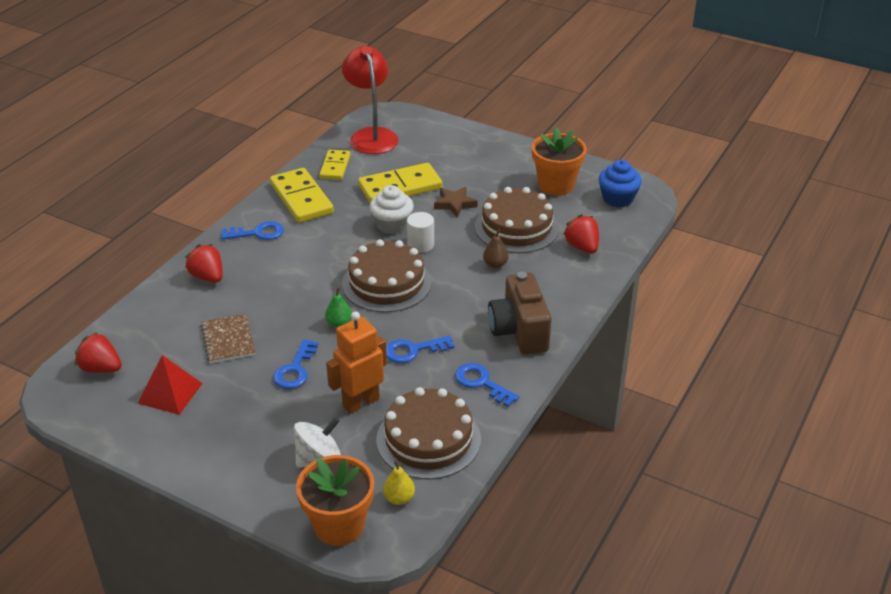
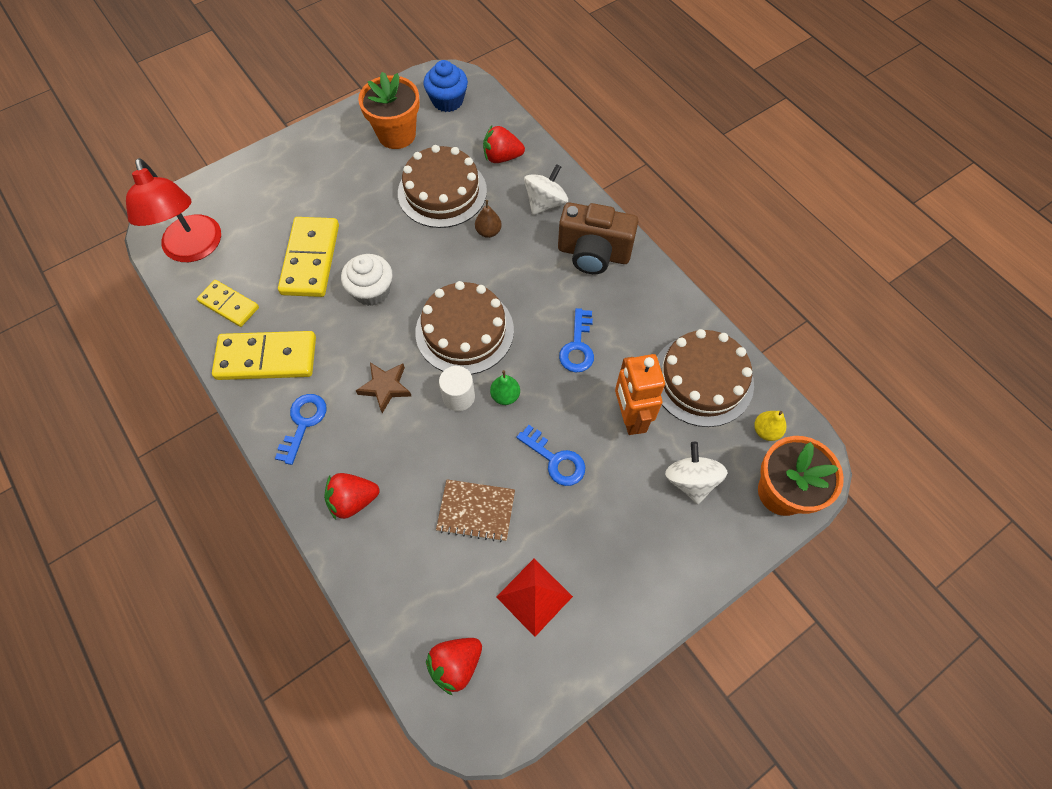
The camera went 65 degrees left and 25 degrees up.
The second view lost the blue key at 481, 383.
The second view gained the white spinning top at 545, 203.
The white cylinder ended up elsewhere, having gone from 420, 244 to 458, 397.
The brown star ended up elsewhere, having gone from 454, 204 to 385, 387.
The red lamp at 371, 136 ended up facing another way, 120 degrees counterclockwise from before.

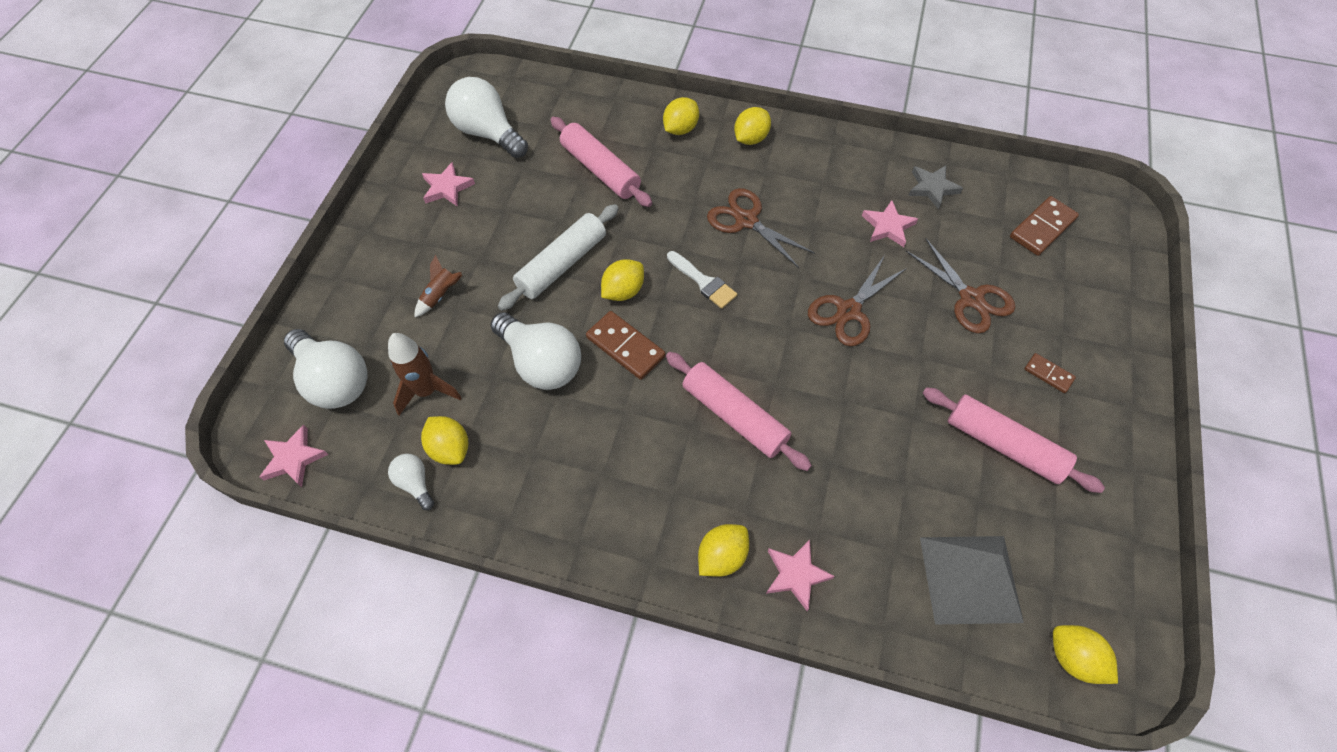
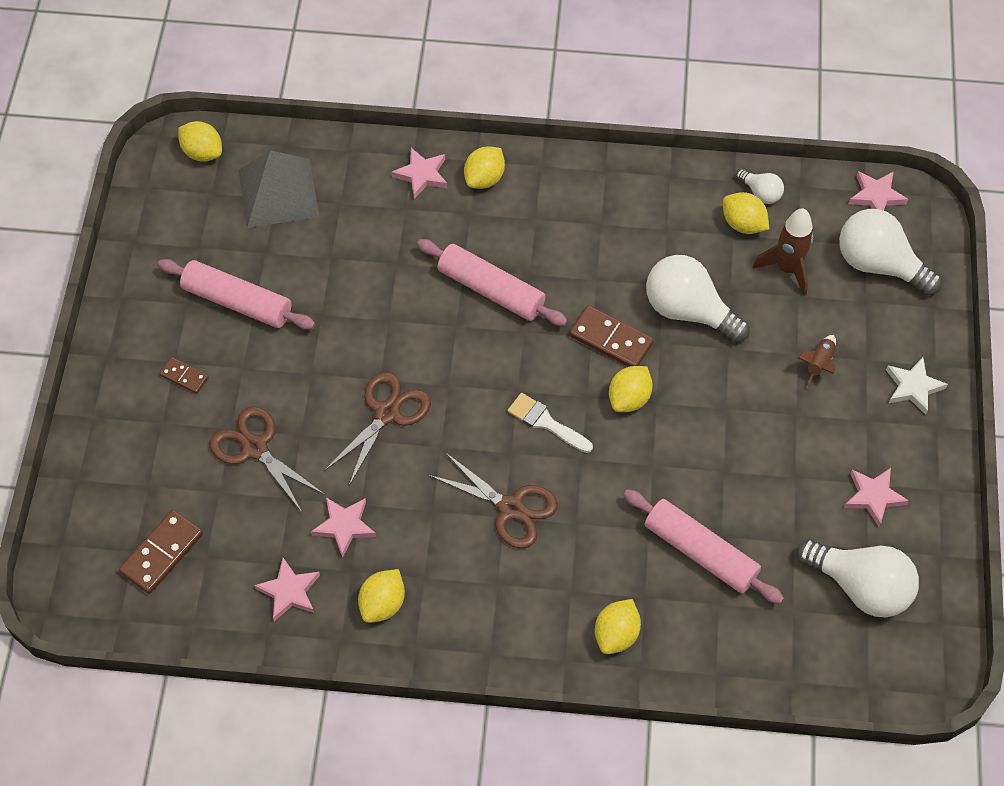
The camera went 170 degrees right and 0 degrees up.
The second view lost the white rolling pin at 562, 264.
The second view gained the white star at 913, 387.
The yellow lemon ended up elsewhere, having gone from 750, 139 to 383, 604.
What was the grey star at 932, 188 turned into the pink star at 289, 592.

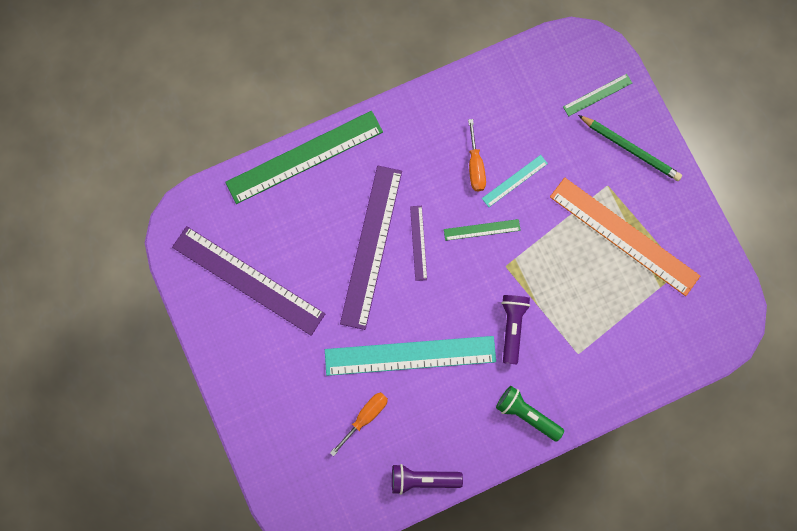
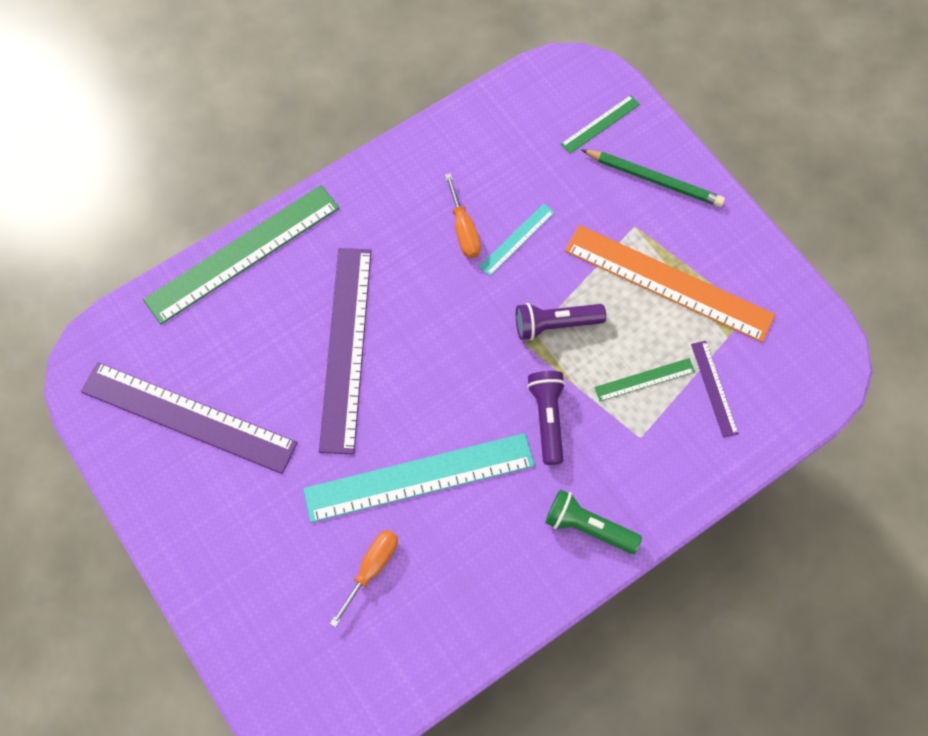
The camera went 10 degrees left and 10 degrees down.
The purple flashlight ended up elsewhere, having gone from 422, 479 to 555, 325.
The purple ruler ended up elsewhere, having gone from 418, 243 to 714, 388.
The green ruler ended up elsewhere, having gone from 482, 230 to 644, 379.

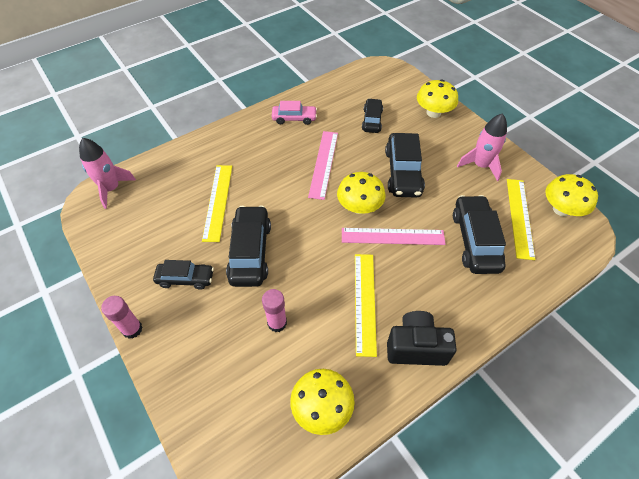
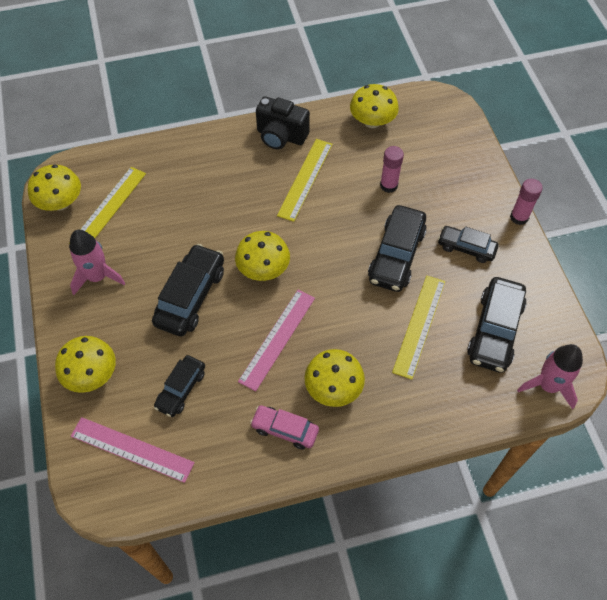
The camera went 160 degrees left and 5 degrees up.
The second view gained the yellow mushroom at 333, 388.
The pink ruler ended up elsewhere, having gone from 392, 236 to 132, 449.
The black car ended up elsewhere, having gone from 475, 240 to 494, 330.

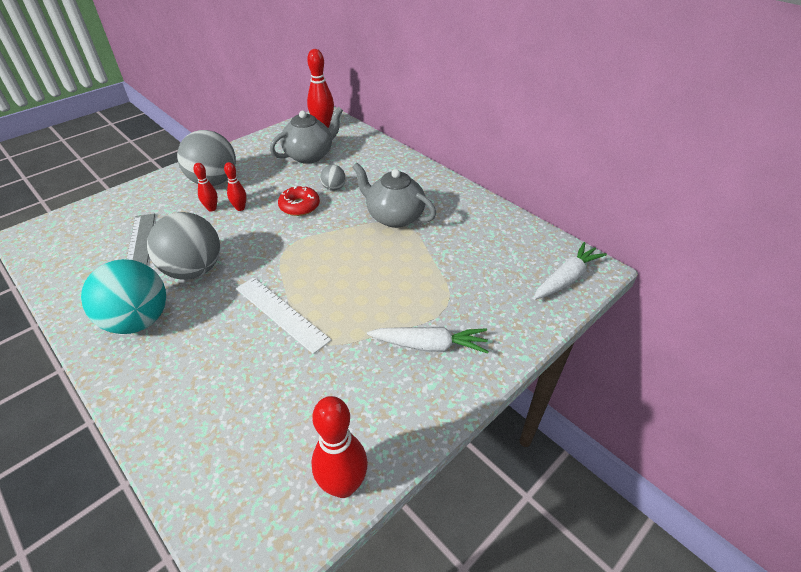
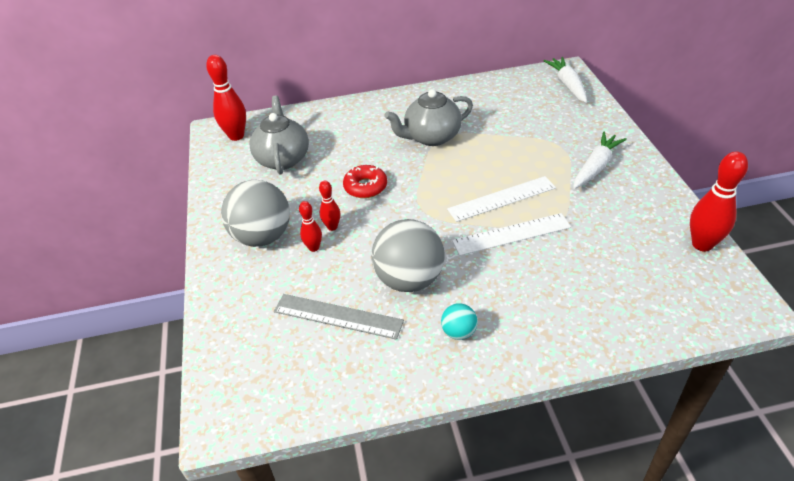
The camera went 55 degrees left and 0 degrees up.
The second view lost the grey ball at 334, 188.
The second view gained the white ruler at 501, 198.
The size of the turquoise ball at 138, 321 changed by a factor of 0.47.

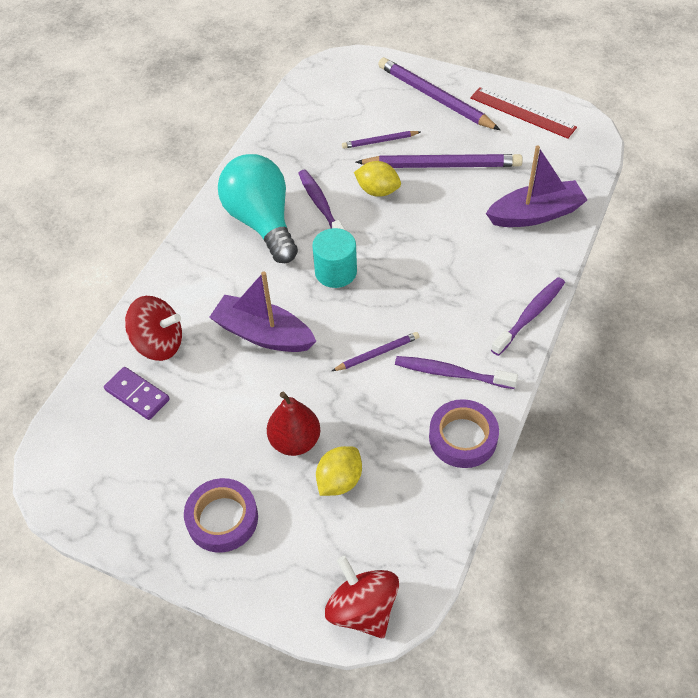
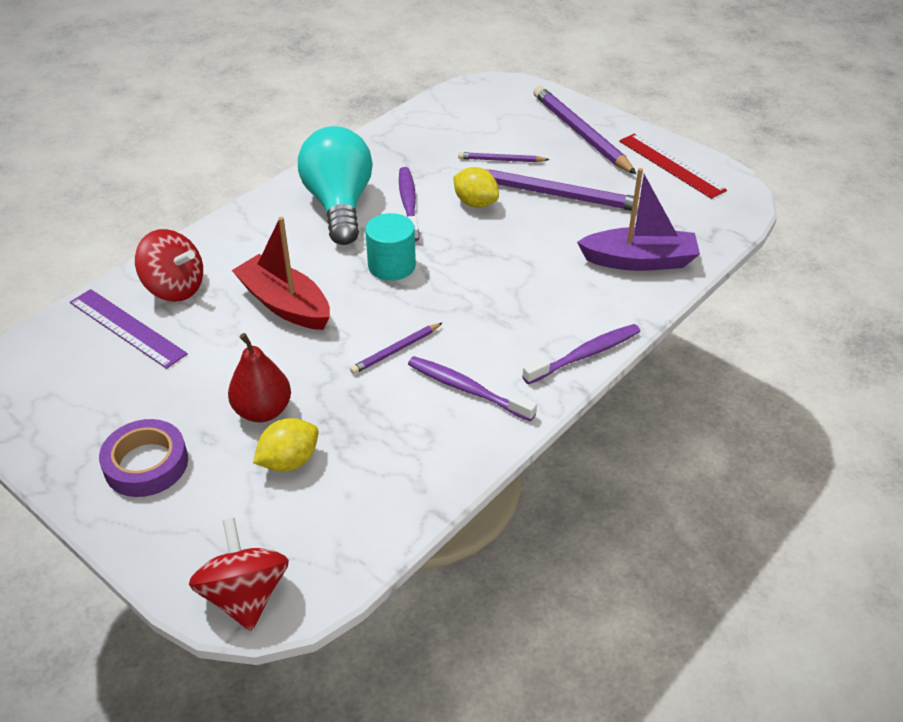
The camera went 15 degrees right and 10 degrees down.
The second view lost the purple tape at 463, 437.
Where the purple domino stood at 137, 395, the purple ruler came to stand at 127, 328.
What was the purple boat at 263, 334 turned into the red boat at 285, 304.
The purple pencil at 377, 353 ended up facing another way, 150 degrees clockwise from before.

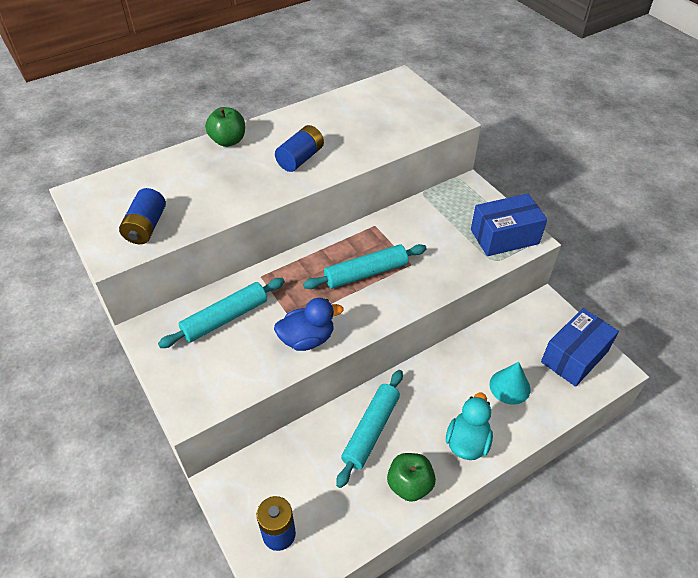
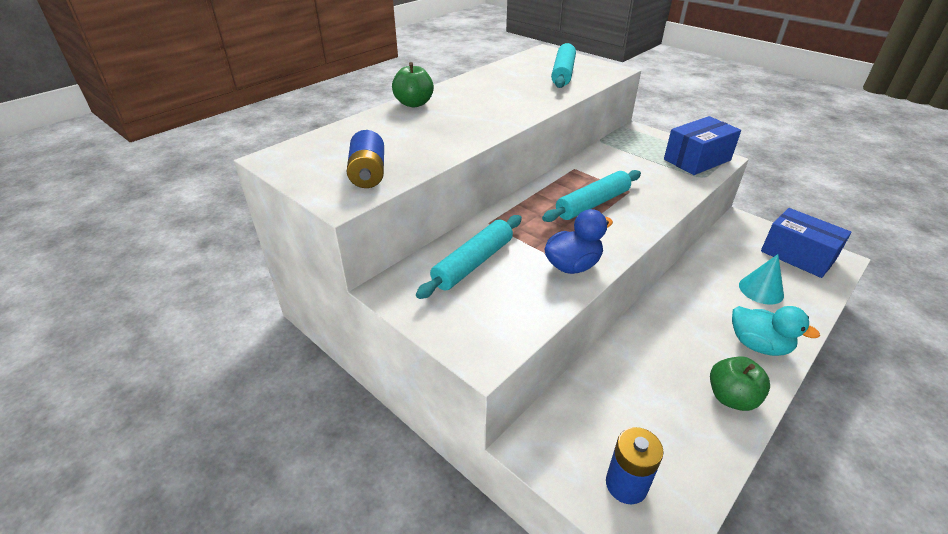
The camera went 15 degrees left and 10 degrees down.
The second view lost the blue battery at 300, 158.
The turquoise rolling pin ended up elsewhere, having gone from 371, 430 to 563, 73.
The turquoise duck at 467, 442 ended up facing another way, 120 degrees clockwise from before.
The blue box at 574, 356 ended up facing another way, 75 degrees counterclockwise from before.

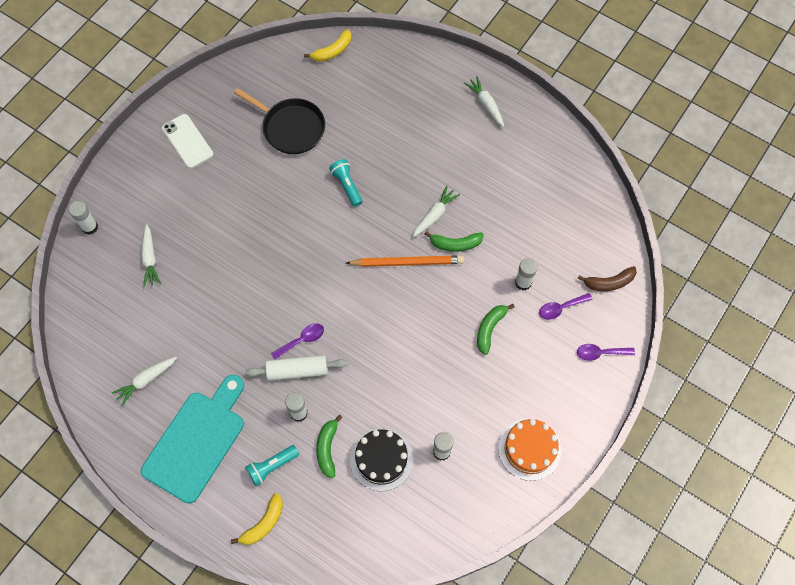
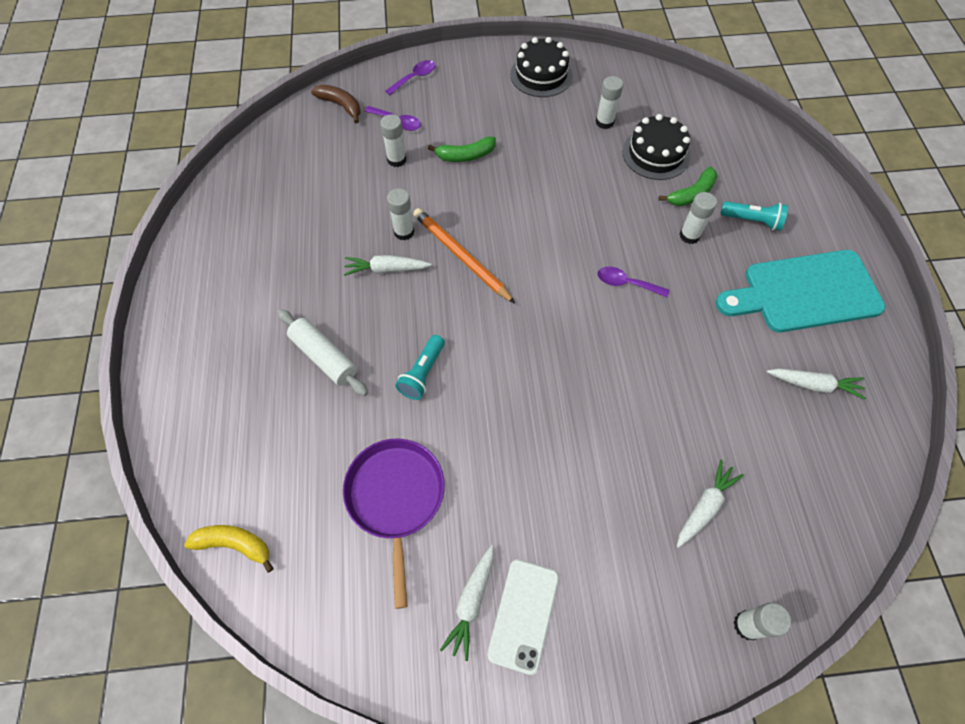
The camera went 130 degrees left and 5 degrees down.
The second view lost the yellow banana at 263, 523.
The white rolling pin ended up elsewhere, having gone from 297, 370 to 324, 357.
The white carrot ended up elsewhere, having gone from 486, 104 to 471, 602.
Where the green banana stood at 455, 244, the white glue stick came to stand at 404, 232.
What was the black pan at 291, 128 turned into the purple pan at 395, 497.
What was the orange cake at 529, 449 turned into the black cake at 541, 75.
The purple spoon at 600, 353 ended up facing another way, 90 degrees counterclockwise from before.

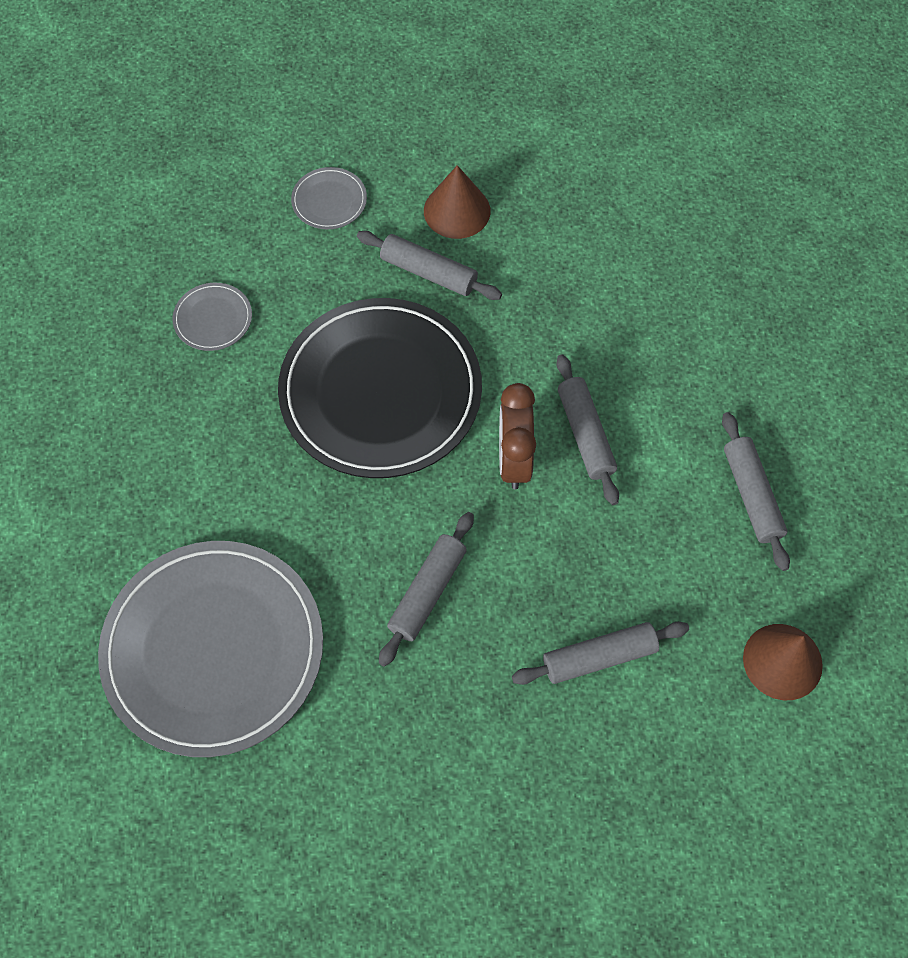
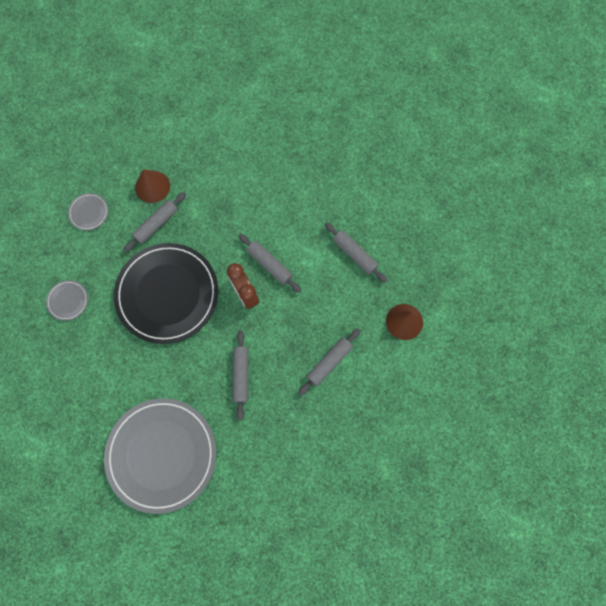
The camera went 30 degrees left and 10 degrees up.
The grey rolling pin at 428, 272 ended up facing another way, 45 degrees counterclockwise from before.

